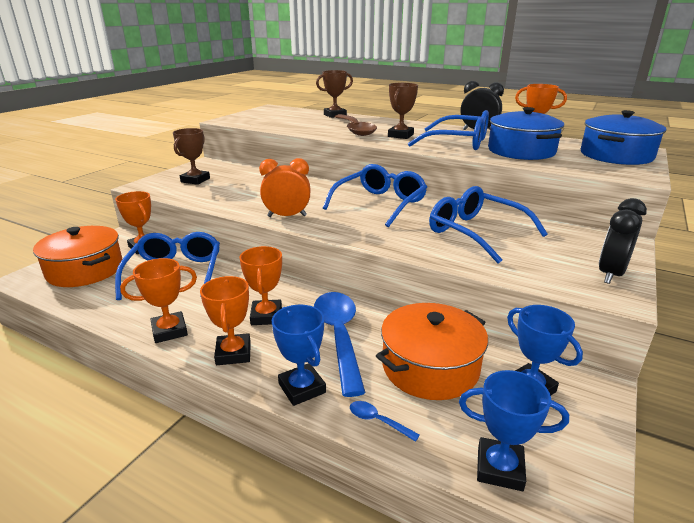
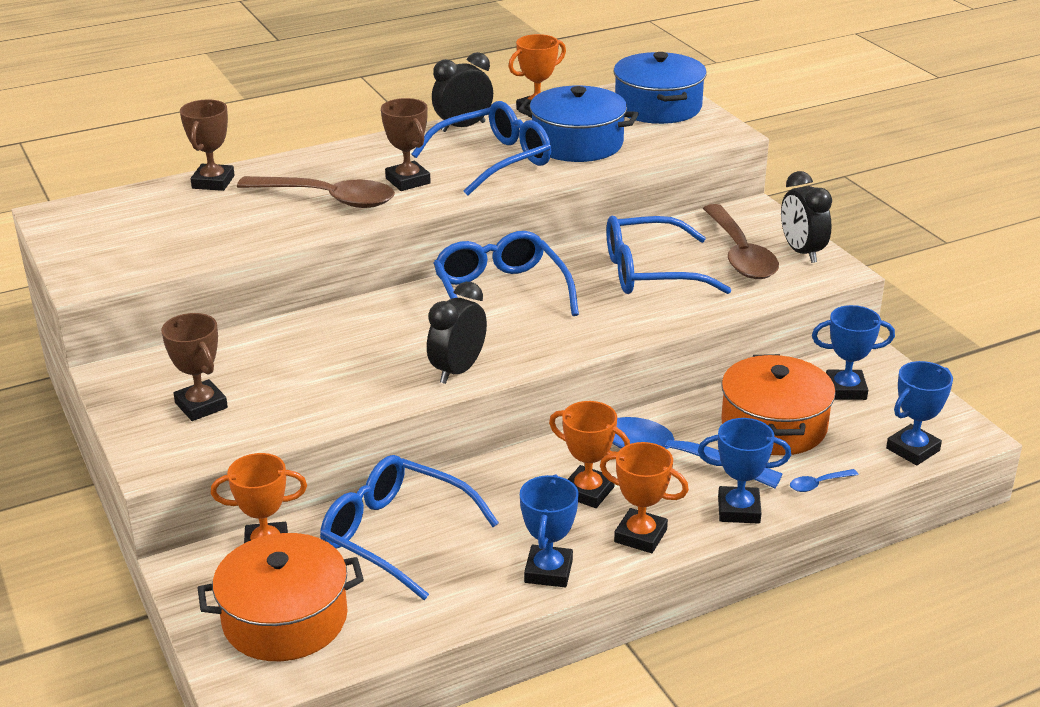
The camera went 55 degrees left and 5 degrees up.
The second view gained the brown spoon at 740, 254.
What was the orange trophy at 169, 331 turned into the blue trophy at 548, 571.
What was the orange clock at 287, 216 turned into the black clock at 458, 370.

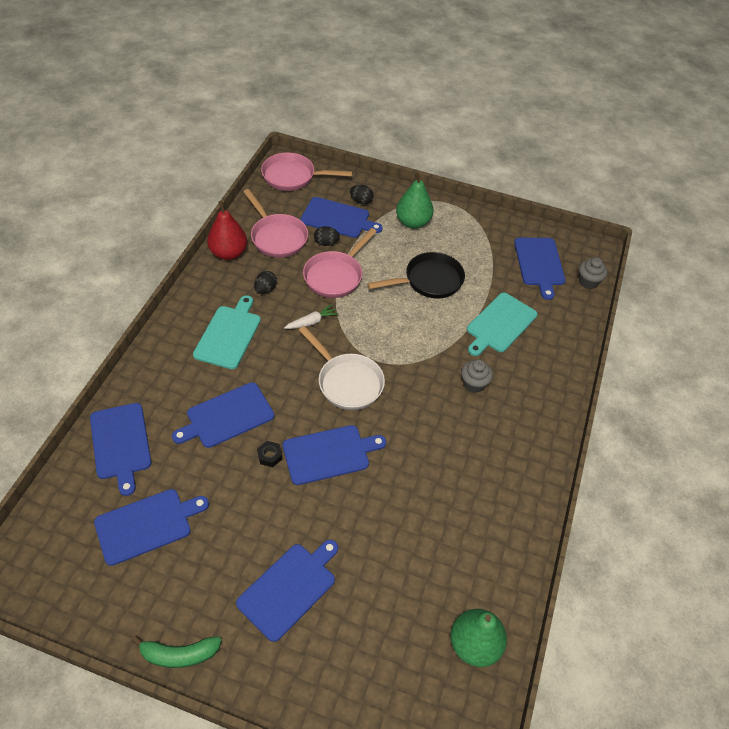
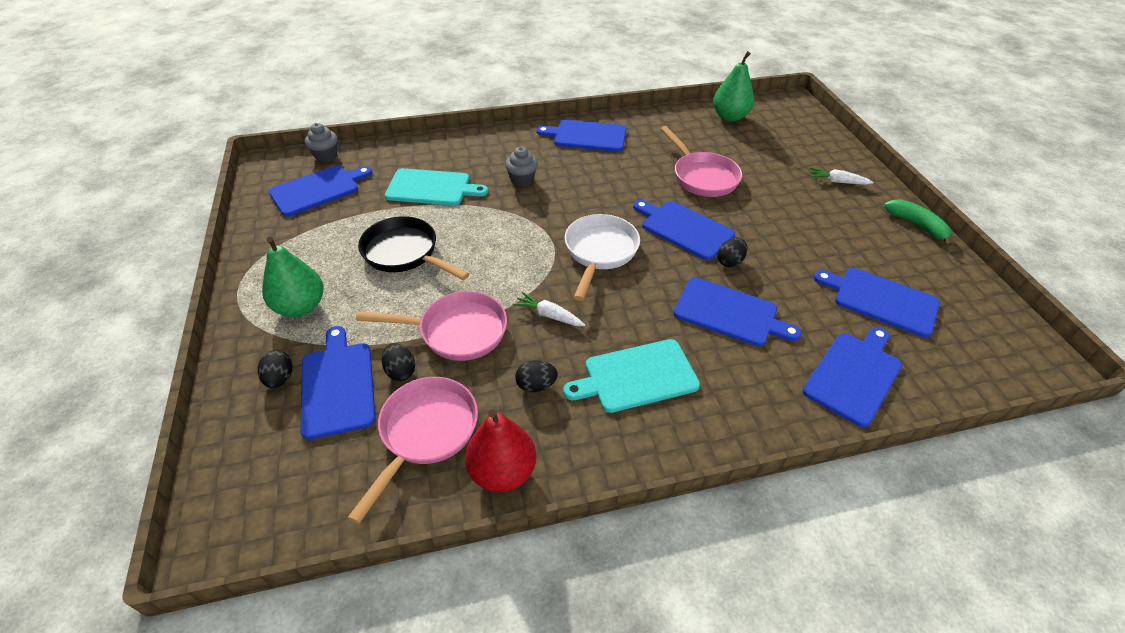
The camera went 120 degrees left and 5 degrees down.
The second view gained the white carrot at 837, 181.
The blue cutting board ended up elsewhere, having gone from 289, 588 to 587, 136.
The pink pan ended up elsewhere, having gone from 293, 177 to 702, 177.
Where the black nut stood at 270, 456, the black egg came to stand at 730, 262.

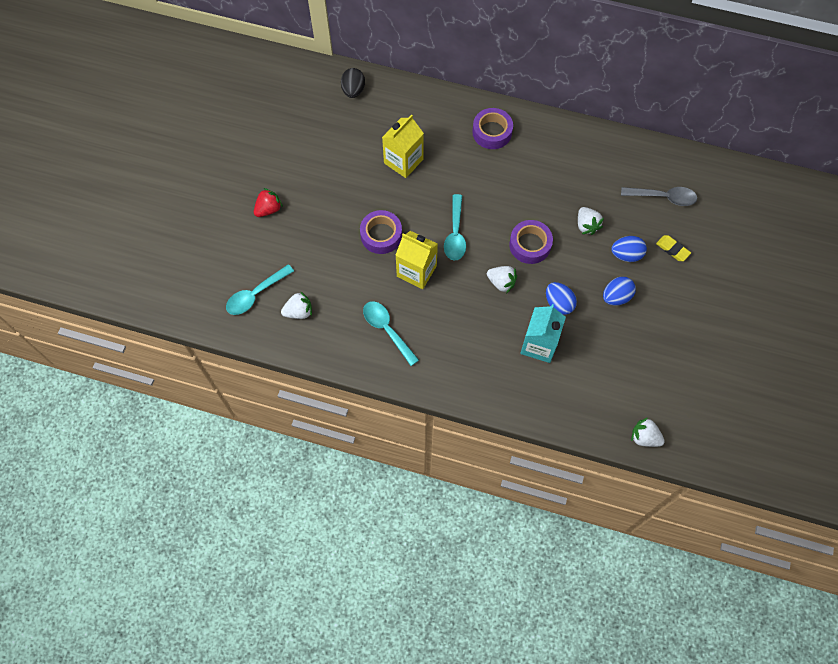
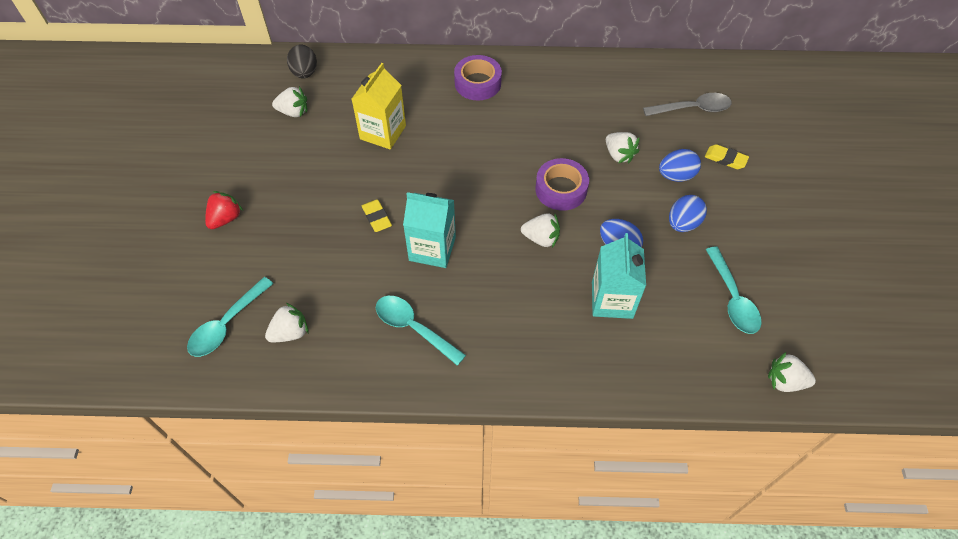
The camera went 15 degrees left and 10 degrees down.
The second view gained the white strawberry at 293, 112.
The turquoise spoon ended up elsewhere, having gone from 455, 234 to 732, 298.
Where the purple tape stood at 381, 235, the yellow eraser came to stand at 376, 217.
What was the yellow carton at 416, 271 turned into the turquoise carton at 432, 249.

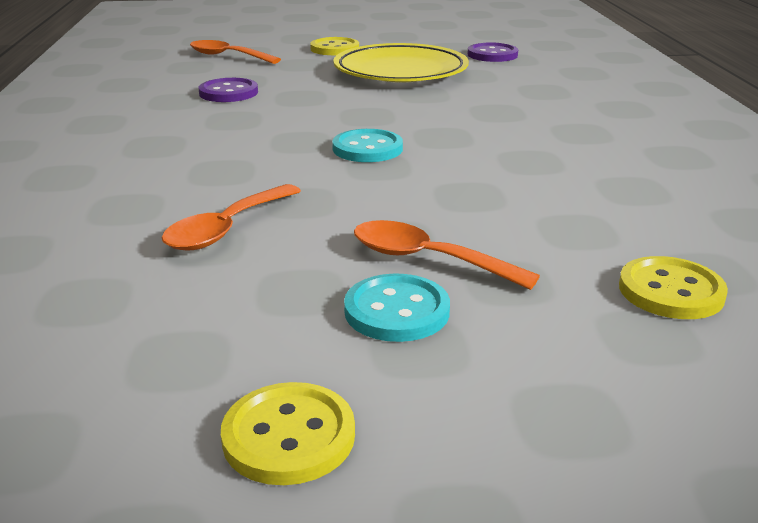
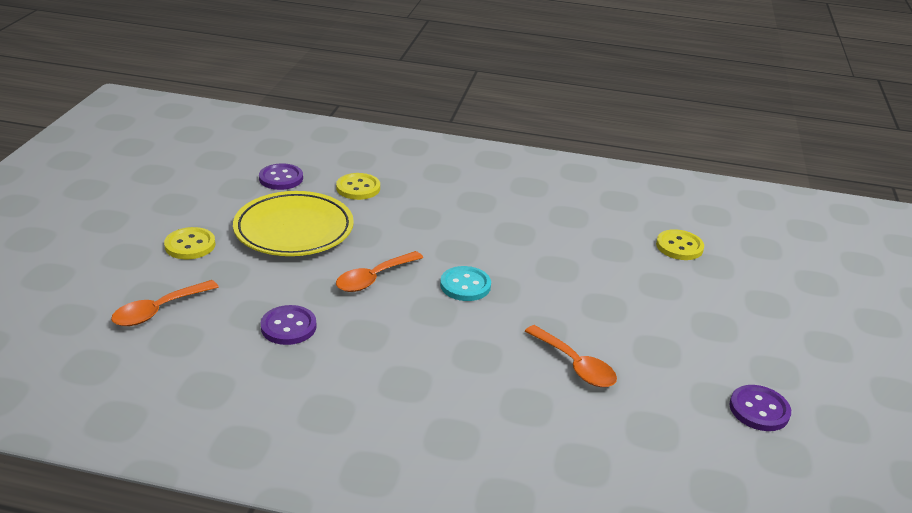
The camera went 75 degrees left and 5 degrees up.
The second view lost the turquoise button at 397, 311.
The second view gained the purple button at 759, 410.
The yellow button ended up elsewhere, having gone from 289, 436 to 358, 188.
The orange spoon ended up elsewhere, having gone from 428, 259 to 374, 278.

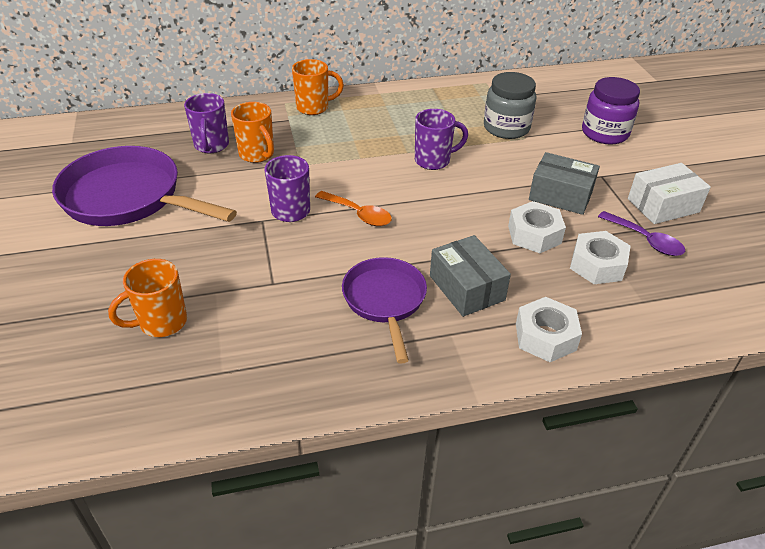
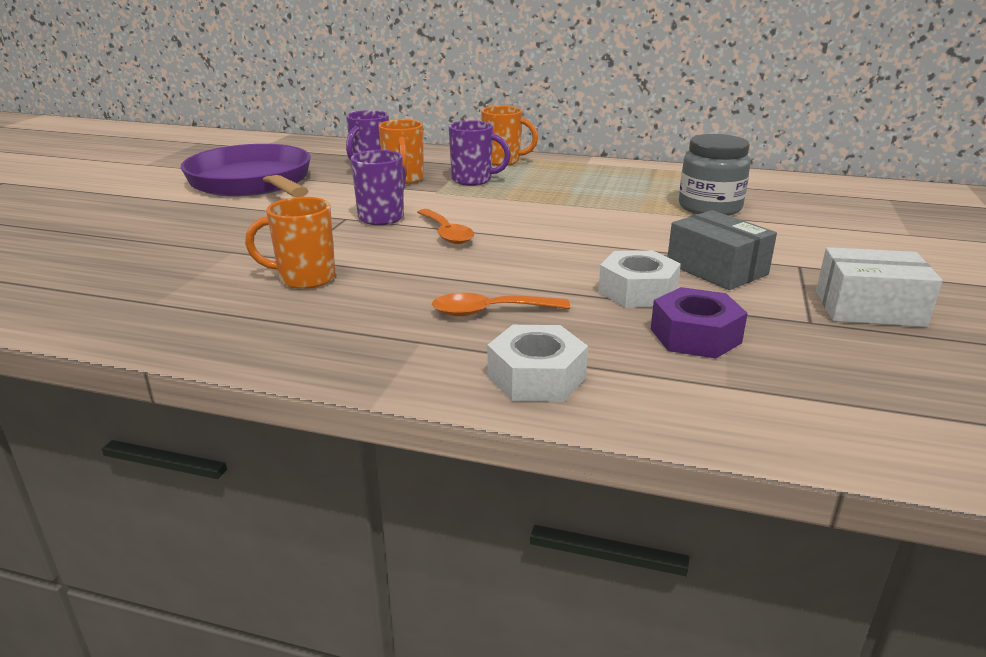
The camera went 30 degrees right and 15 degrees down.
The second view lost the purple pan at 385, 301.
The second view lost the purple jar at 604, 133.
The second view lost the purple spoon at 645, 240.
The orange mug ended up elsewhere, having gone from 161, 322 to 304, 278.
The purple mug ended up elsewhere, having gone from 433, 160 to 473, 180.
Where the grey box stood at 466, 288, the orange spoon came to stand at 491, 311.
What was the white nut at 597, 265 turned into the purple nut at 695, 336.

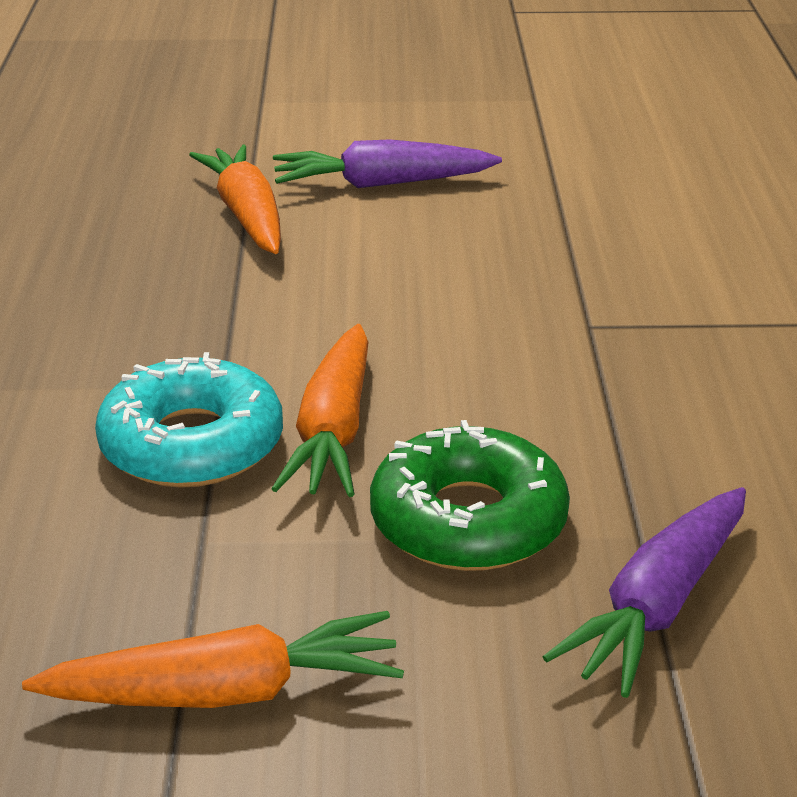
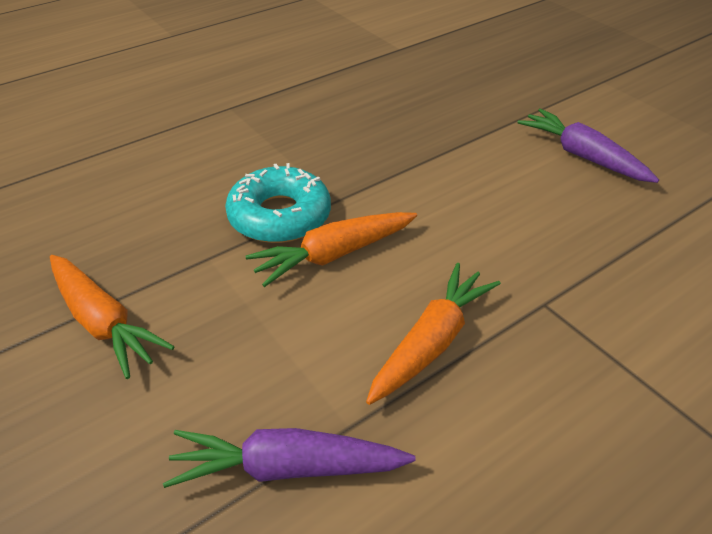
The camera went 55 degrees right and 10 degrees up.
The second view lost the green donut at 468, 520.
The orange carrot ended up elsewhere, having gone from 247, 215 to 431, 342.

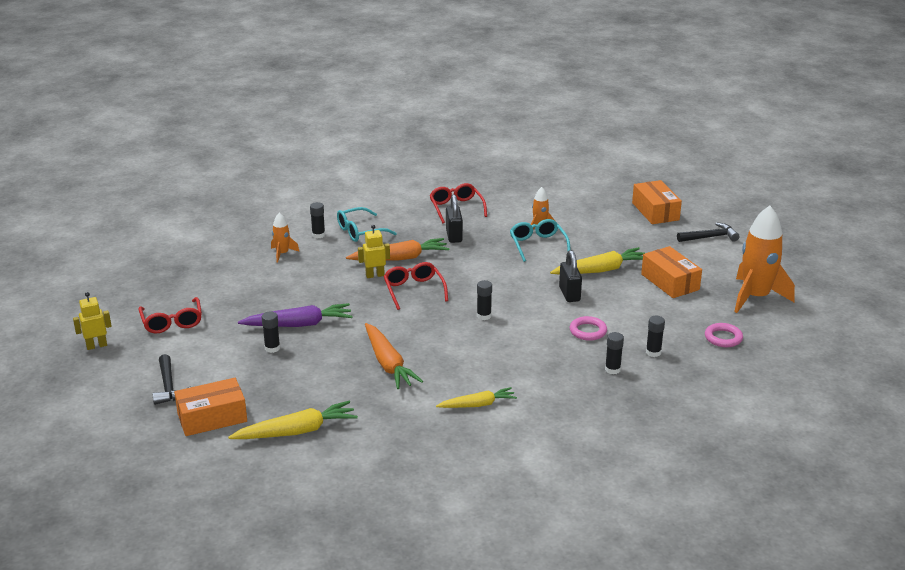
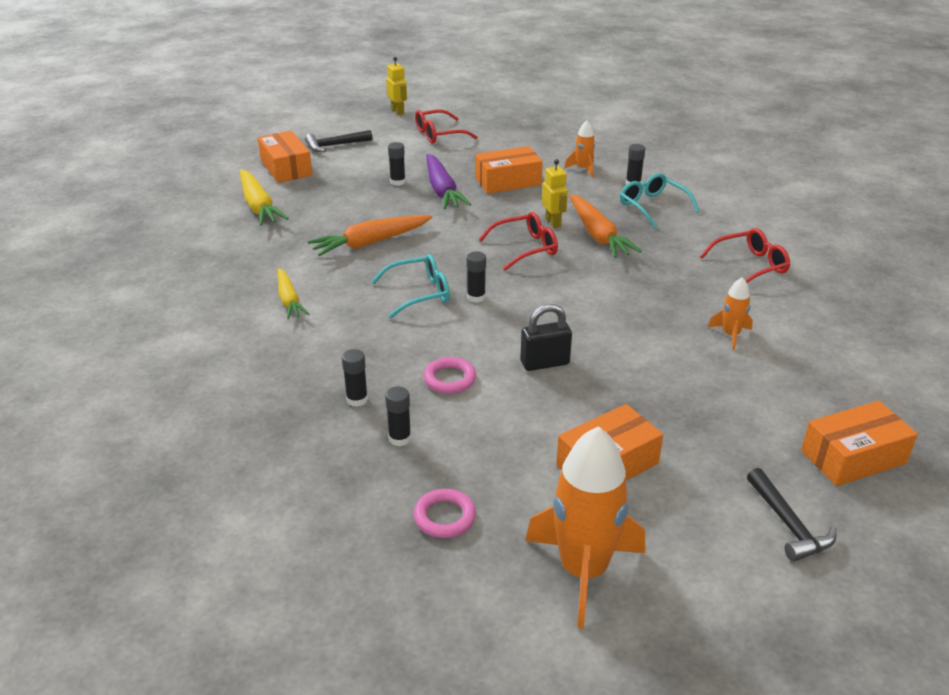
The camera went 85 degrees right and 5 degrees up.
The second view lost the black padlock at 454, 236.
The second view lost the yellow carrot at 600, 270.
The second view gained the orange box at 508, 181.
The turquoise glasses ended up elsewhere, having gone from 538, 245 to 418, 293.

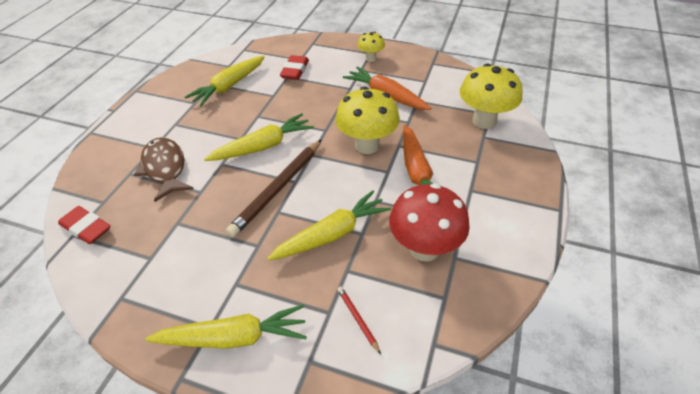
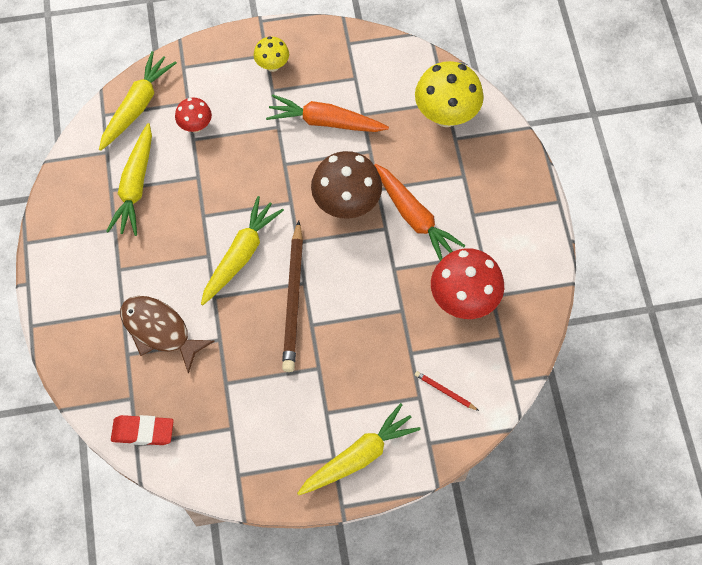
The camera went 30 degrees left and 20 degrees up.
The yellow carrot ended up elsewhere, having gone from 332, 234 to 137, 106.
Where the red eraser stood at 295, 71, the red mushroom came to stand at 195, 126.
What was the yellow mushroom at 367, 145 turned into the brown mushroom at 346, 204.

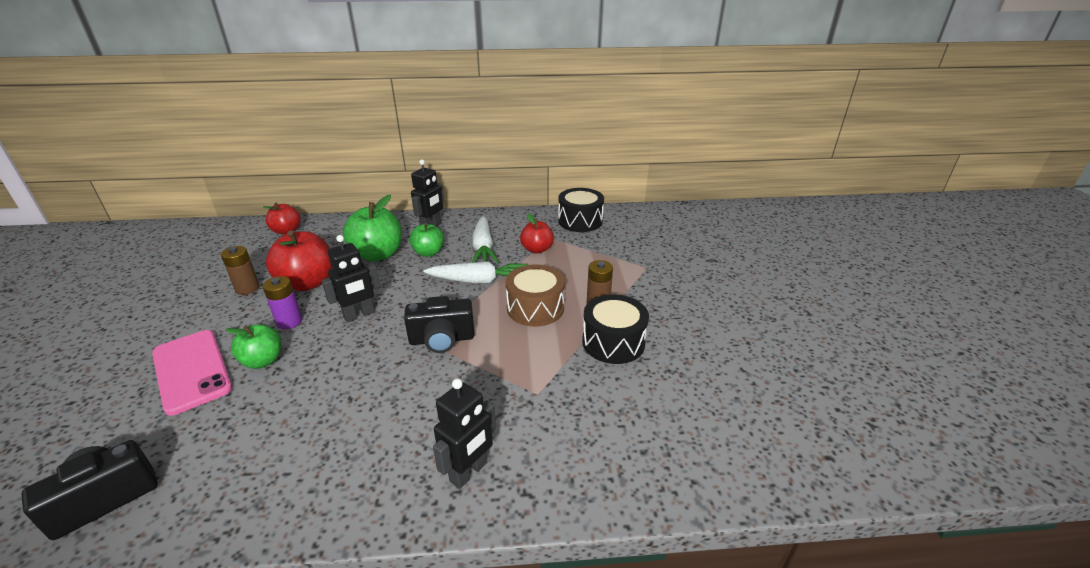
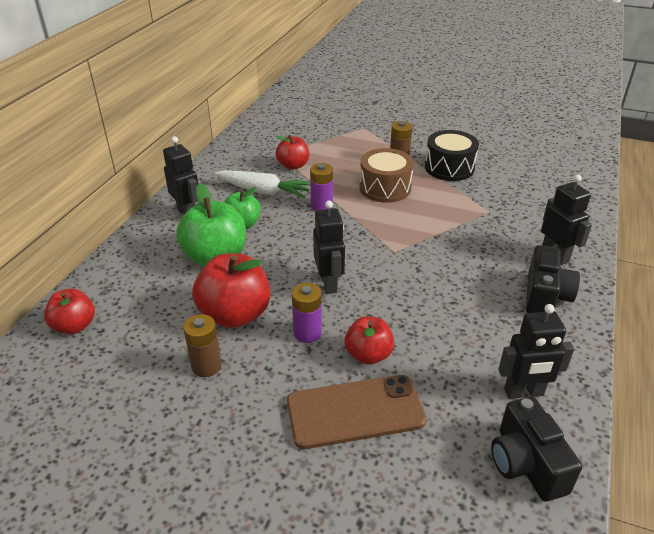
The camera went 65 degrees left and 5 degrees up.
The second view lost the black drum at 580, 221.
The second view gained the black robot at 524, 392.
The black camera ended up elsewhere, having gone from 442, 339 to 545, 296.
Where the white carrot stood at 479, 281, the purple battery came to stand at 321, 206.
What was the pink phone at 191, 370 turned into the brown phone at 355, 411.
What was the green apple at 263, 361 turned into the red apple at 368, 355.

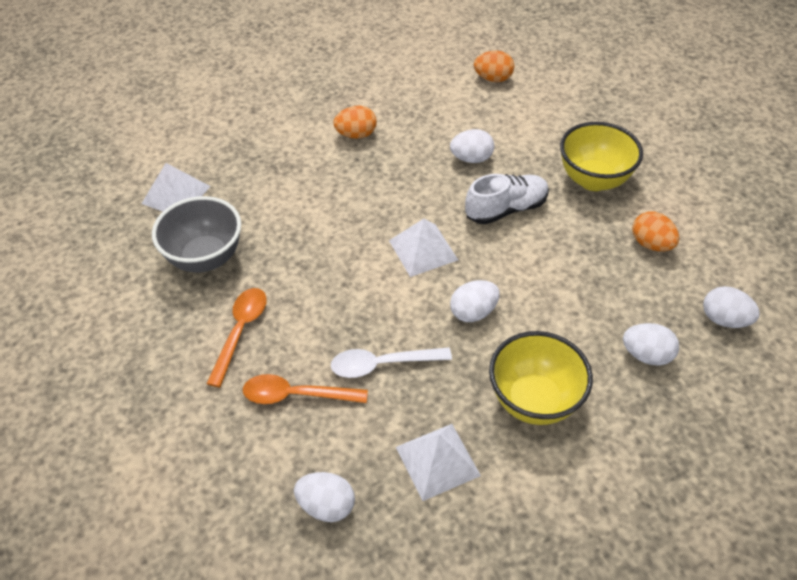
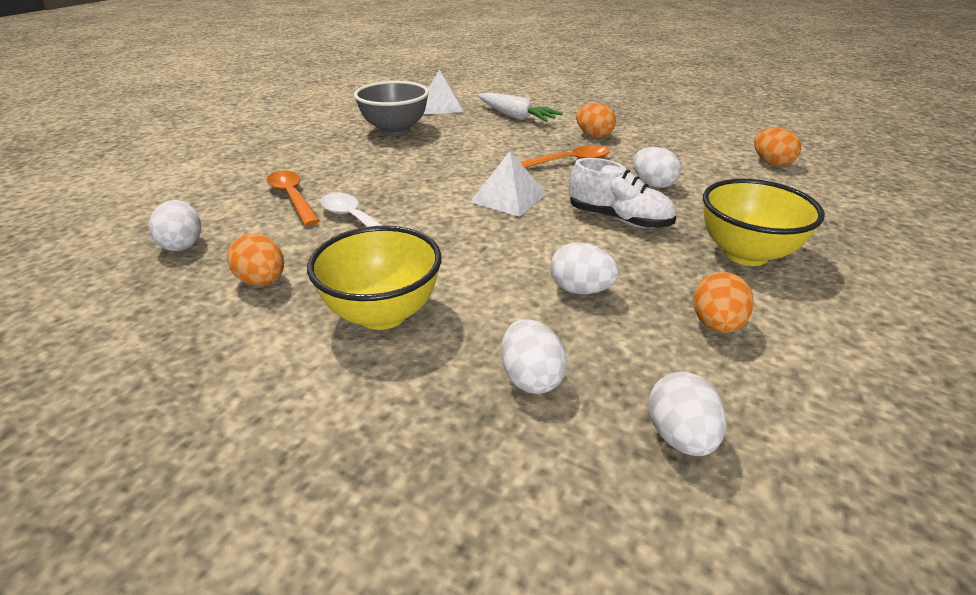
The camera went 55 degrees right and 15 degrees down.
The second view gained the white carrot at 516, 117.
The orange spoon ended up elsewhere, having gone from 240, 331 to 568, 162.
The white egg ended up elsewhere, having gone from 473, 312 to 580, 290.
Where the white pyramid stood at 437, 461, the orange egg came to stand at 263, 281.

